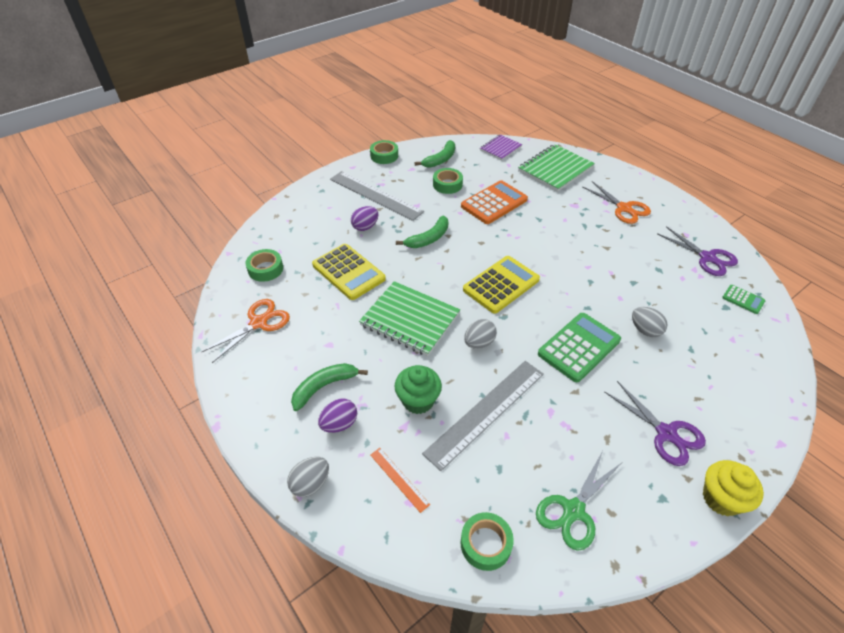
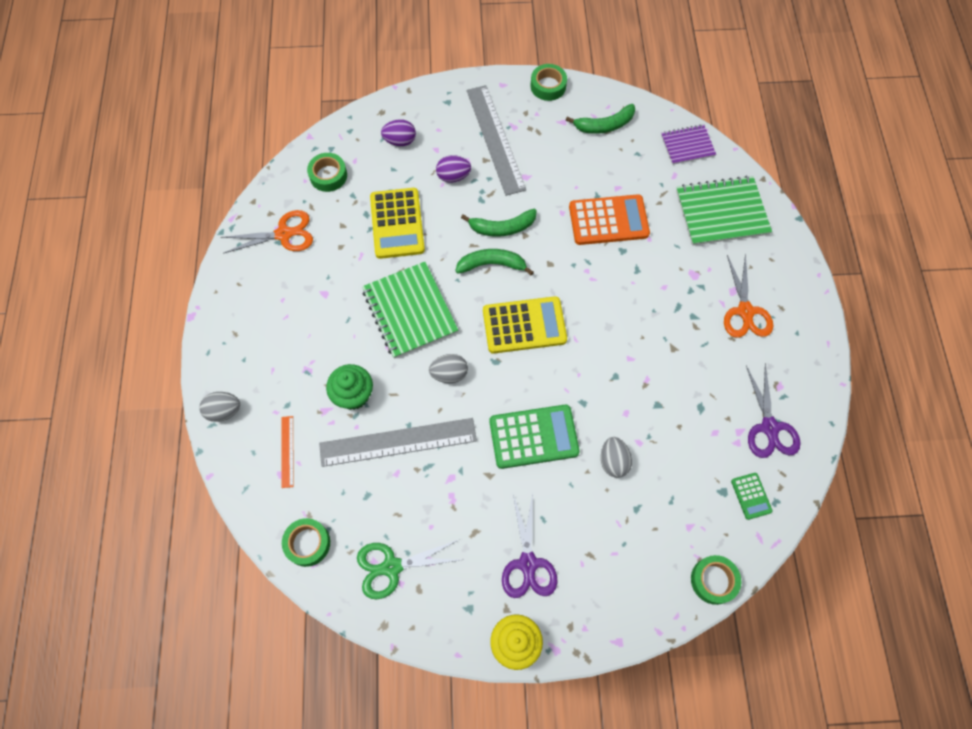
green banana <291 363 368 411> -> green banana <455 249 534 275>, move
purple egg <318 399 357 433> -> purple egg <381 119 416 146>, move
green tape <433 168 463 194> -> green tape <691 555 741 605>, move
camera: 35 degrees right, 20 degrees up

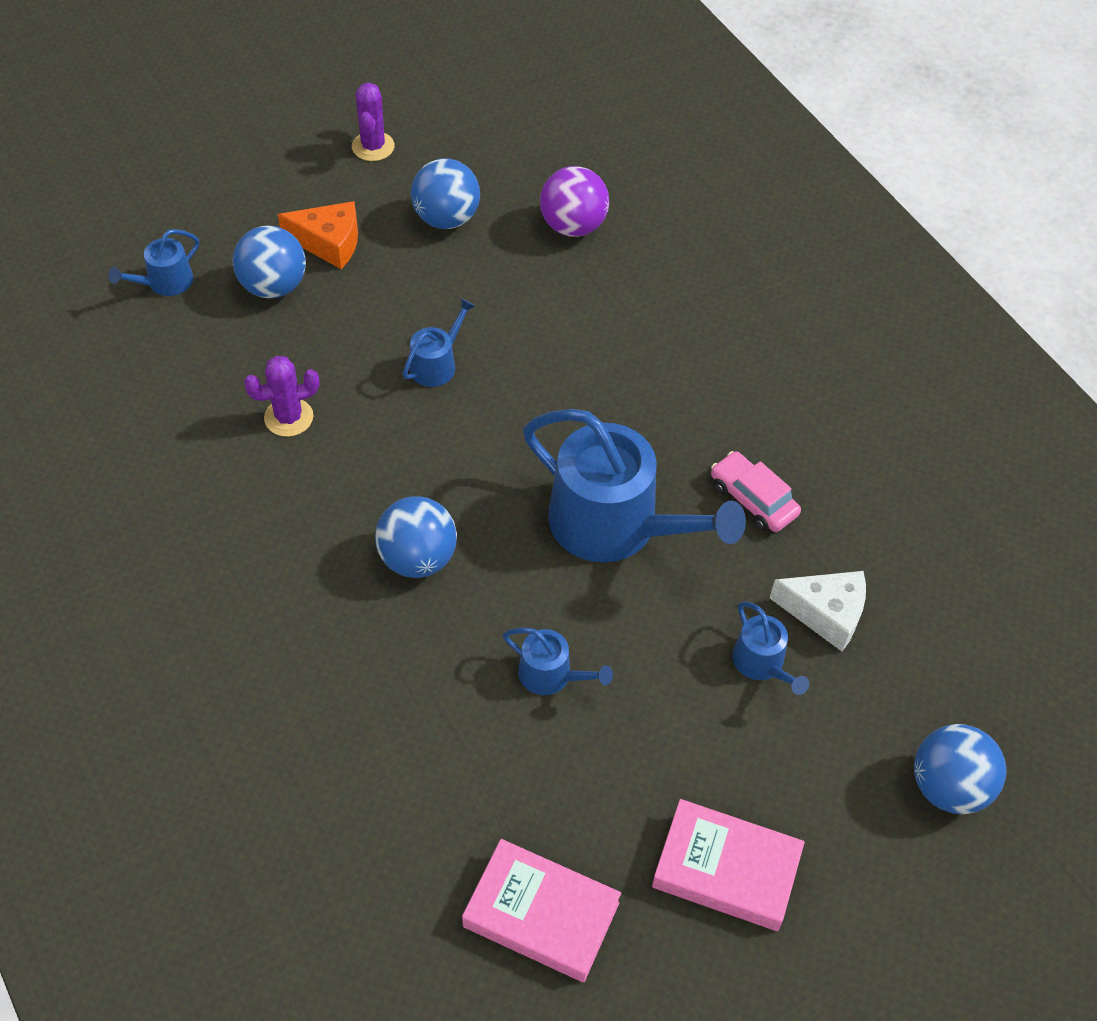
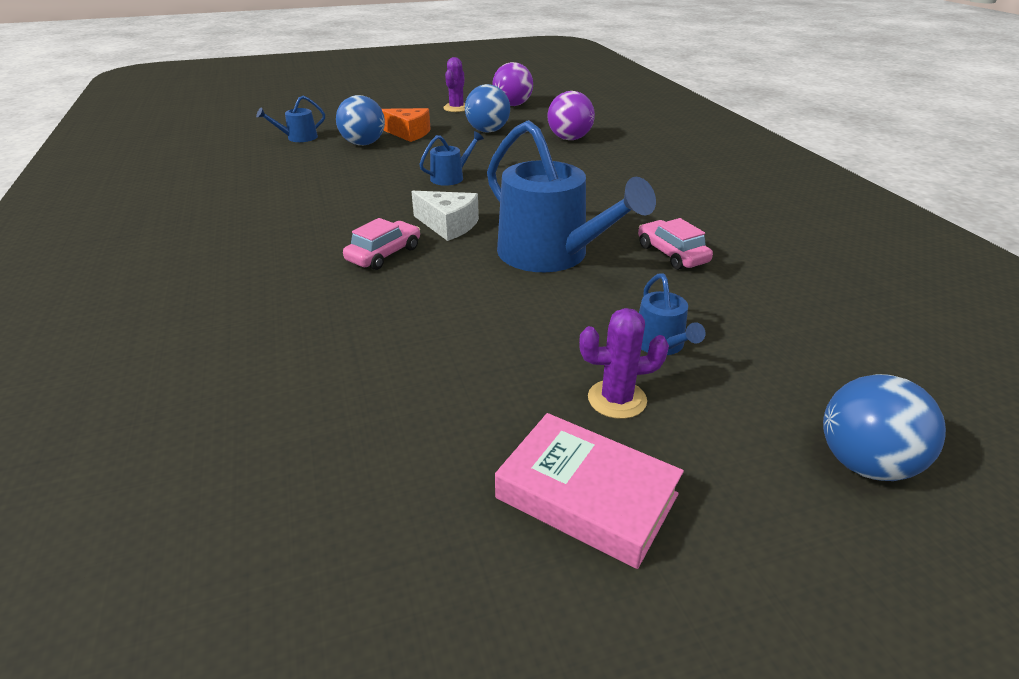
purple cactus <244 356 319 437> -> purple cactus <579 308 669 419>, move
blue ball <375 496 457 578> -> pink car <343 218 420 270>
pink book <462 839 621 982> -> none
blue watering can <503 628 613 695> -> none
white cheese <770 571 866 651> -> white cheese <411 191 479 241>, move
none -> purple ball <493 62 533 106>
camera: 15 degrees right, 20 degrees down

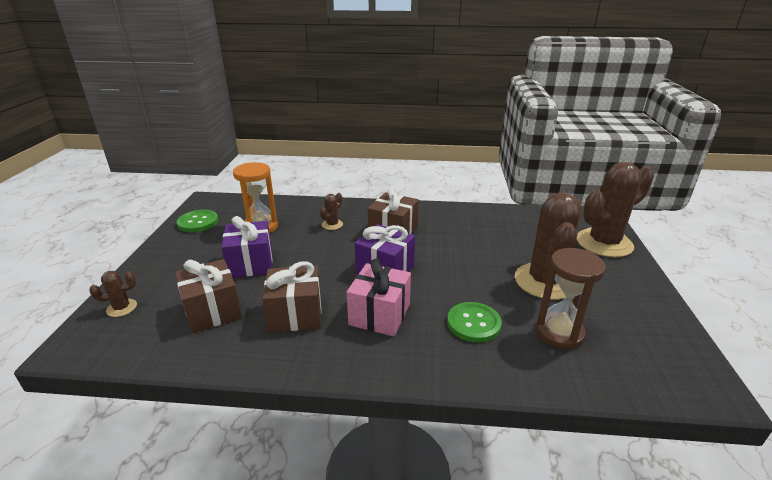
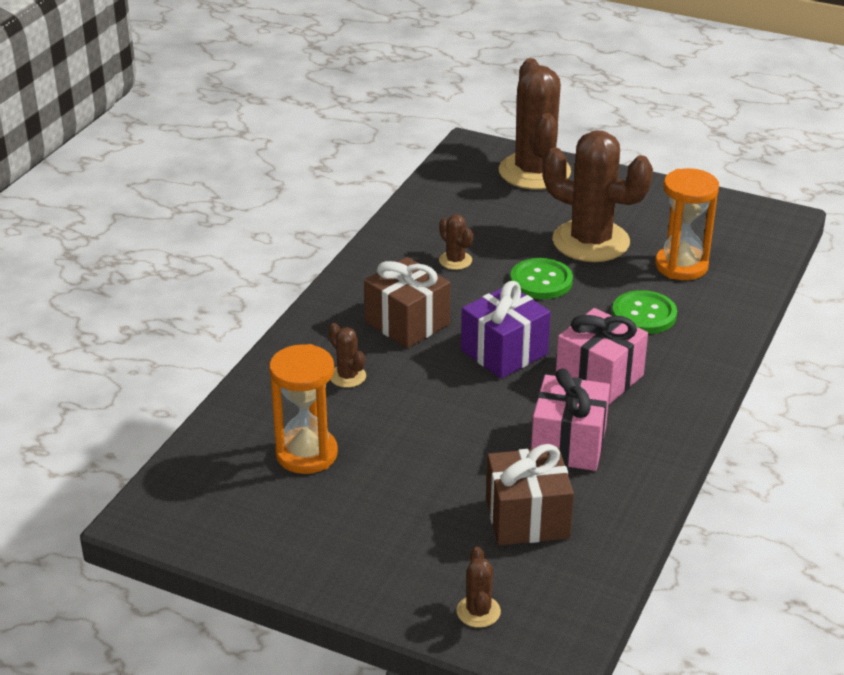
green button <177 210 218 232> -> green button <510 258 573 299>, move
purple gift <221 216 273 278> -> none
brown gift <262 261 322 332> -> pink gift <531 369 610 471>
brown hourglass <536 248 606 349> -> orange hourglass <655 168 719 280>
none -> brown cactus <439 214 473 270>
camera: 70 degrees left, 5 degrees up

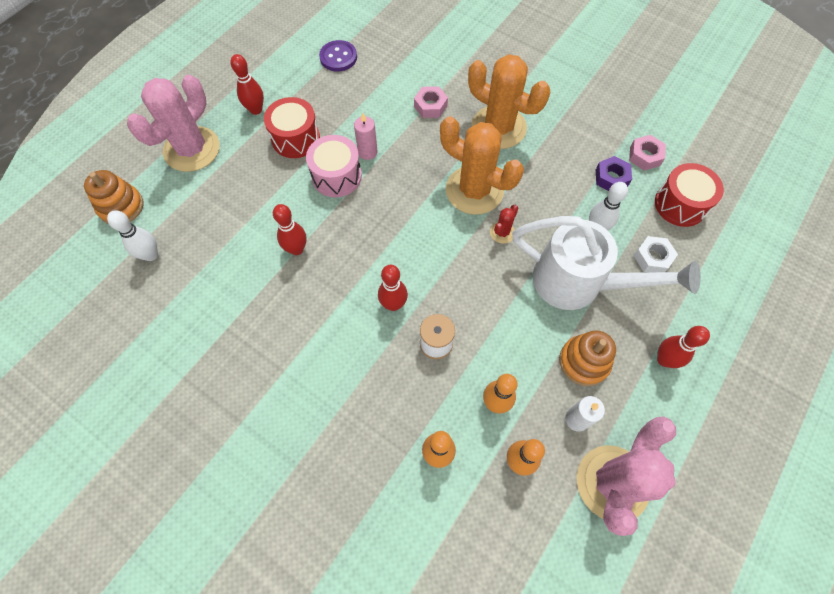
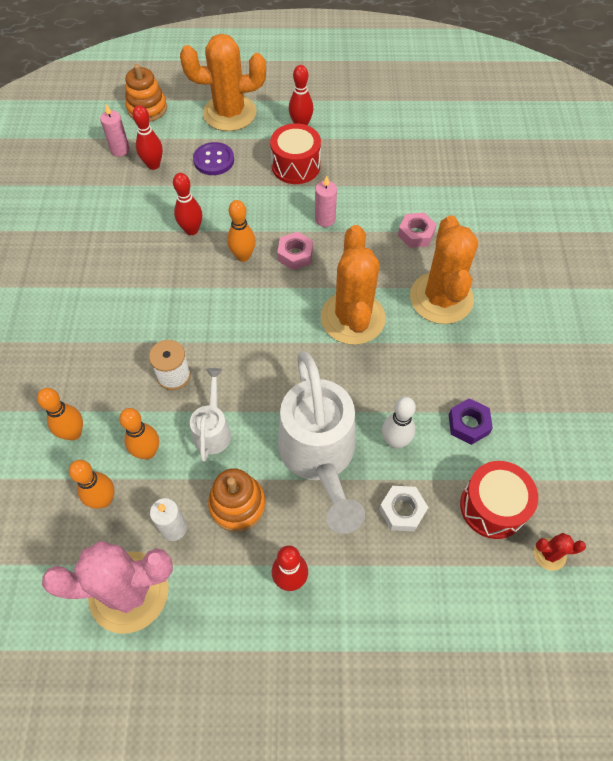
white bowling pin <107 210 158 261> -> pink candle <100 104 130 157>
pink cactus <127 75 220 172> -> orange cactus <180 34 266 131>
pink drum <306 135 362 197> -> none
purple button <319 40 357 72> -> purple button <193 142 234 175>, move
red bowling pin <378 265 408 311> -> red bowling pin <132 105 163 170>, move
red cactus <490 205 518 244> -> red cactus <534 533 586 571>, move
pink nut <629 135 666 171> -> pink nut <277 232 313 270>, move
none -> white watering can <190 368 231 462>
none -> orange bowling pin <227 200 256 262>
camera: 55 degrees right, 5 degrees down

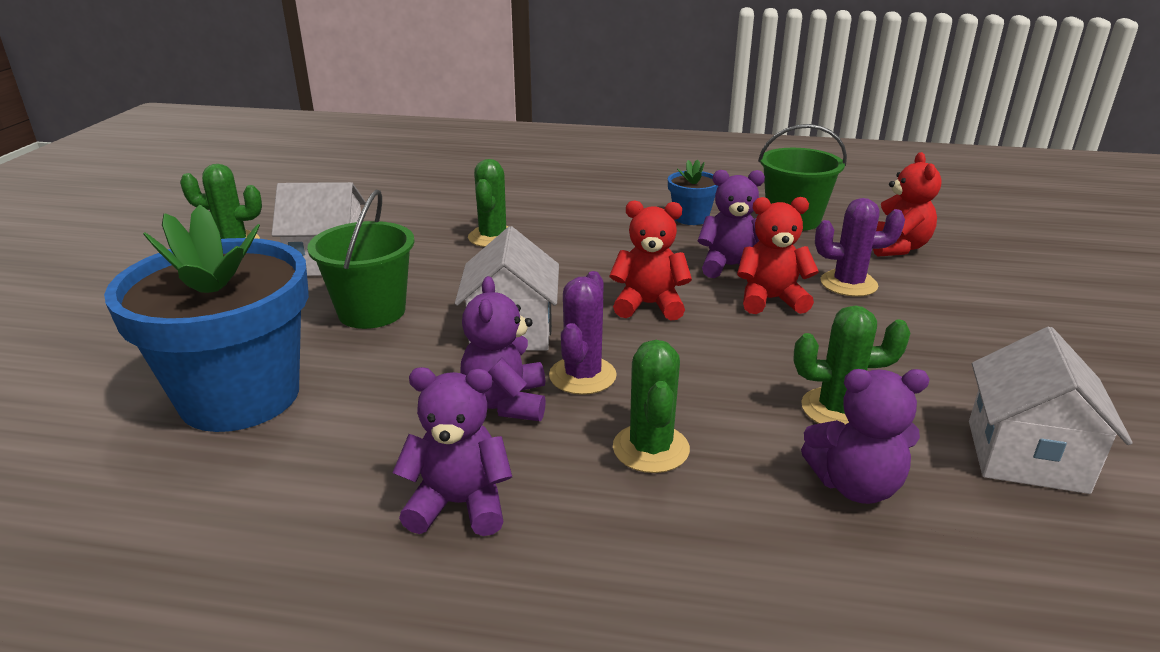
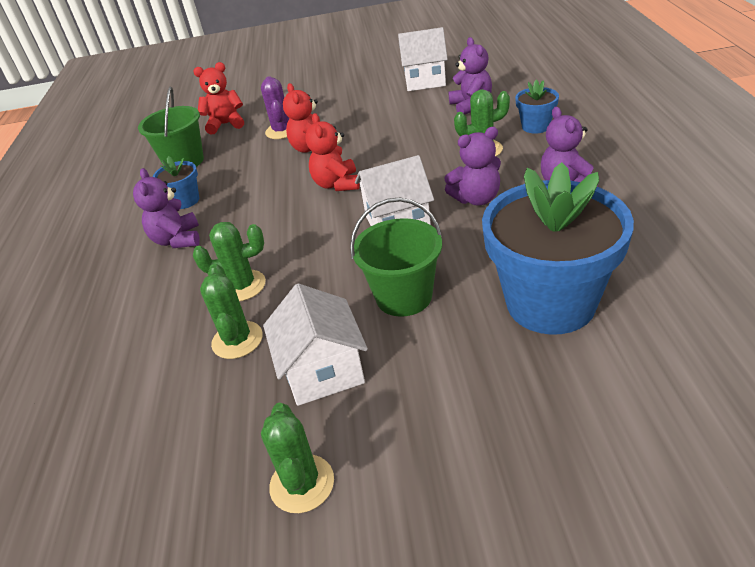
purple cactus <549 271 617 395> -> none
purple teddy bear <698 170 765 278> -> purple teddy bear <133 168 200 248>, move
green cactus <793 305 910 425> -> green cactus <200 264 263 359>, move
none -> blue flower pot <515 80 559 134>
camera: 100 degrees left, 10 degrees up

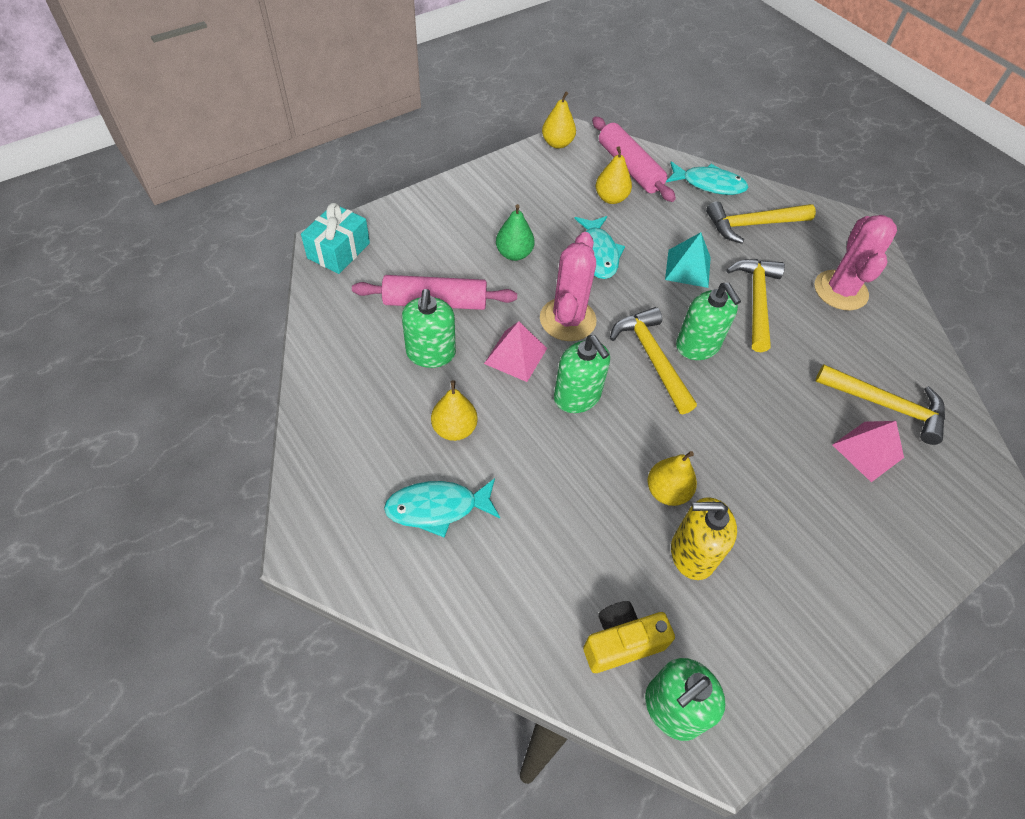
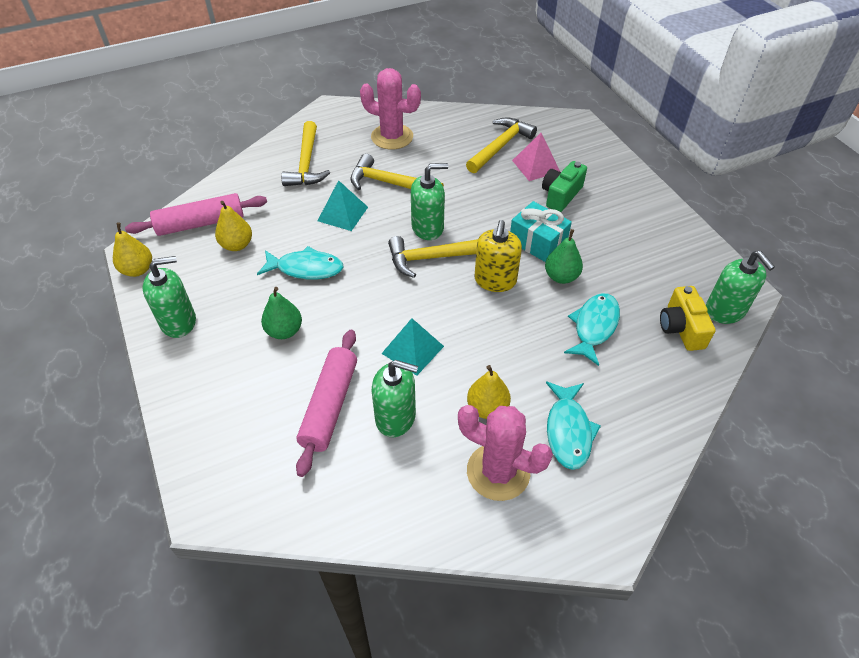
turquoise gift <301 203 370 274> -> turquoise gift <510 201 572 262>, move
pink pyramid <484 321 547 382> -> turquoise pyramid <381 318 444 376>
pink cactus <540 232 597 341> -> pink cactus <458 405 553 501>, move
green soap dispenser <554 335 610 413> -> green soap dispenser <143 256 196 338>, move
yellow pear <647 451 697 506> -> green pear <545 229 583 284>
turquoise fish <666 161 748 195> -> turquoise fish <564 293 620 366>, move
yellow soap dispenser <671 497 737 580> -> yellow soap dispenser <474 220 522 292>, move
none -> green camera <542 161 587 212>
camera: 75 degrees left, 5 degrees down

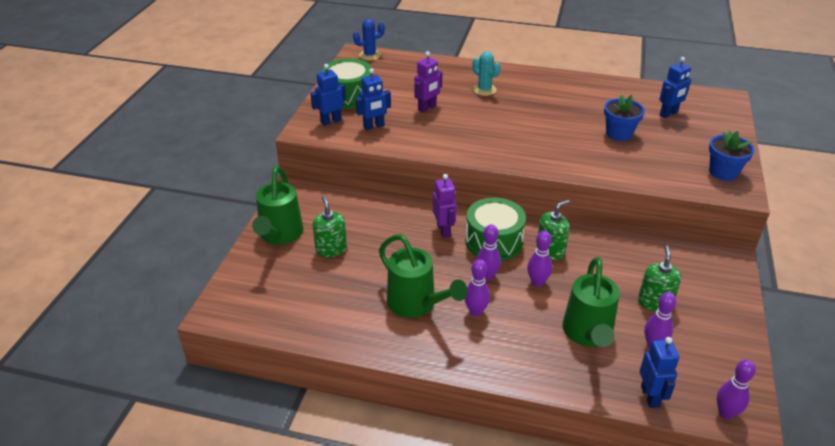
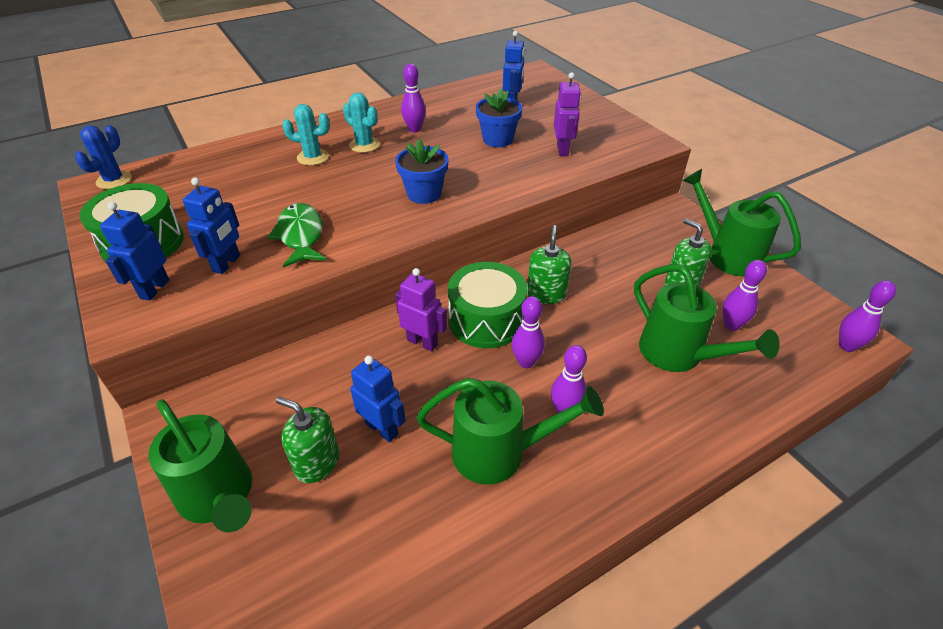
purple robot <414 51 442 113> -> purple robot <554 72 581 156>, move
purple bowling pin <527 231 552 287> -> purple bowling pin <401 64 426 132>, move
blue robot <640 337 680 408> -> blue robot <350 356 406 442>, move
blue flower pot <709 130 755 181> -> blue flower pot <395 139 449 204>, move
none -> green fish <267 203 326 268>
none -> turquoise cactus <343 92 380 153>
none -> green watering can <682 169 801 277>
camera: 45 degrees left, 5 degrees up

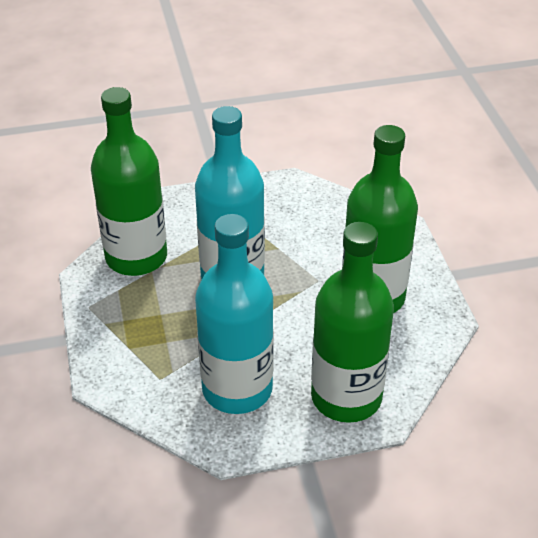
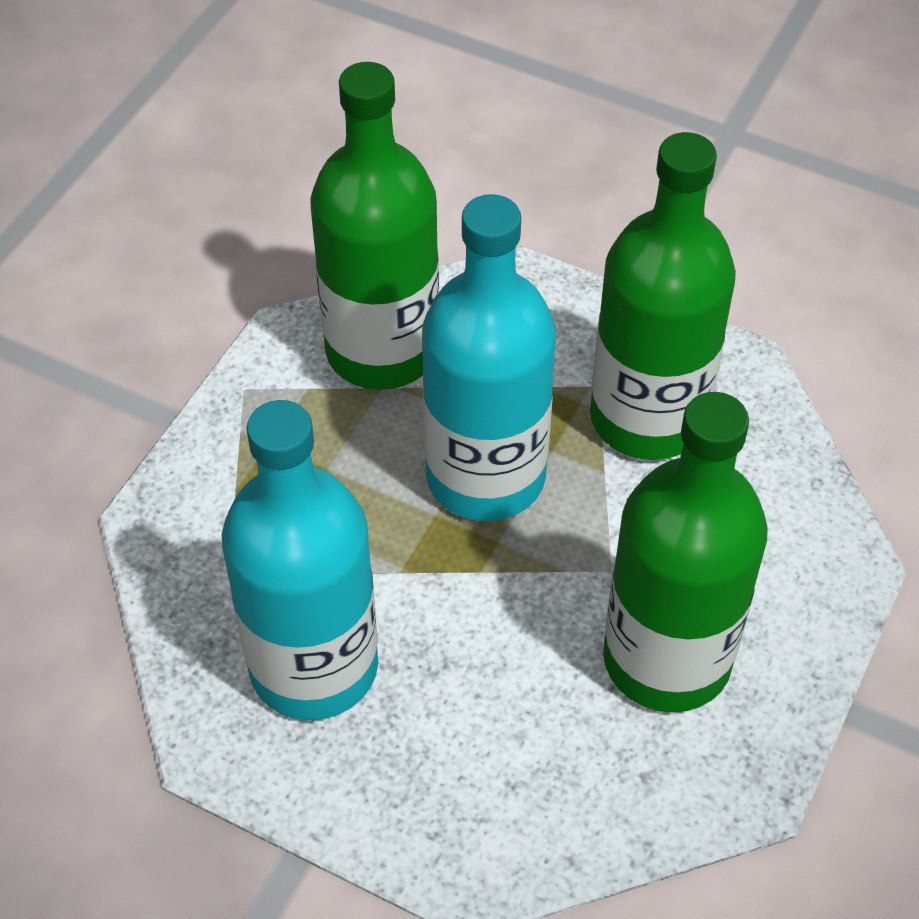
green bottle <311 222 394 423> -> green bottle <590 132 736 460>, move
camera: 40 degrees right, 10 degrees up

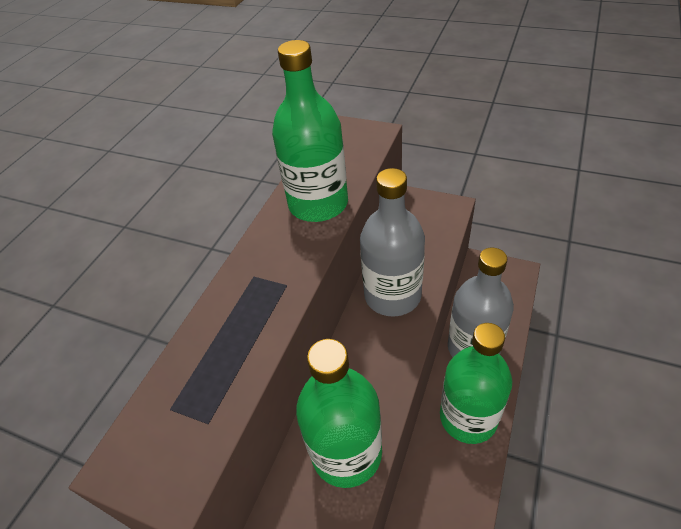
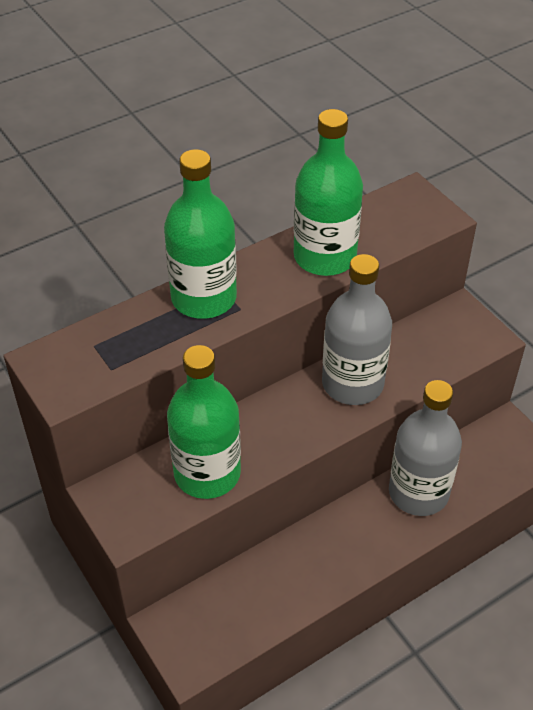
green bottle <440 323 512 444> -> green bottle <164 149 237 319>, move
camera: 30 degrees right, 0 degrees up

